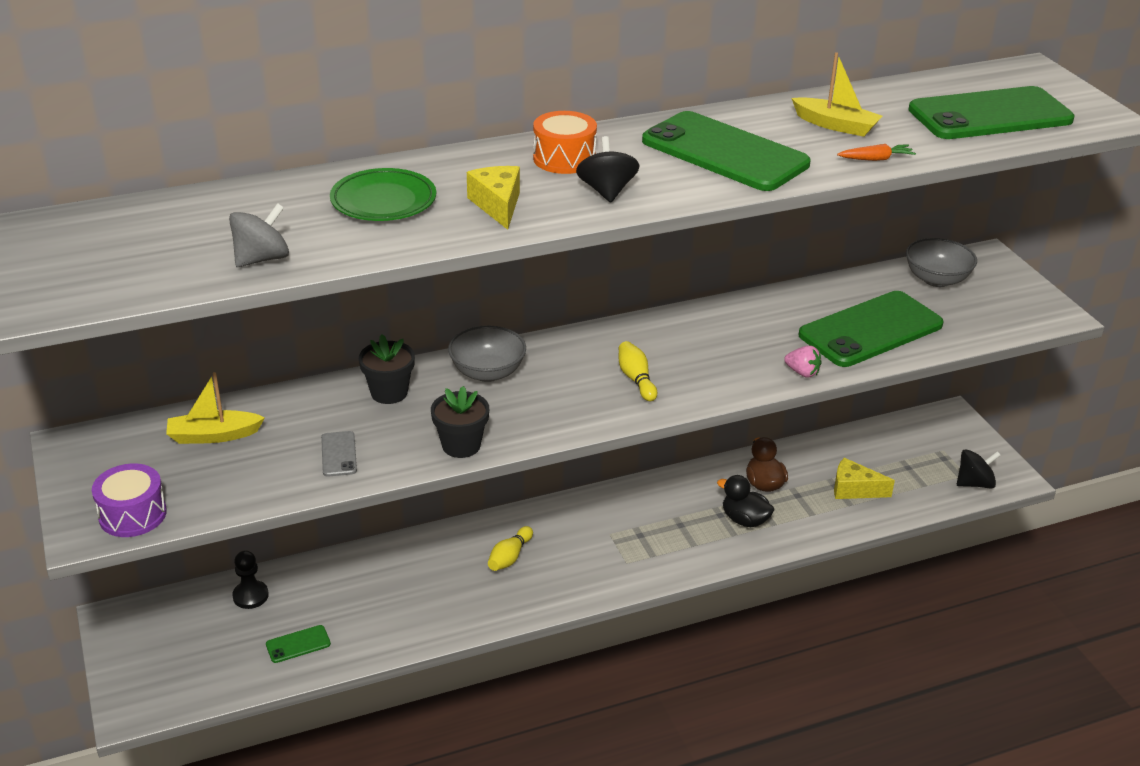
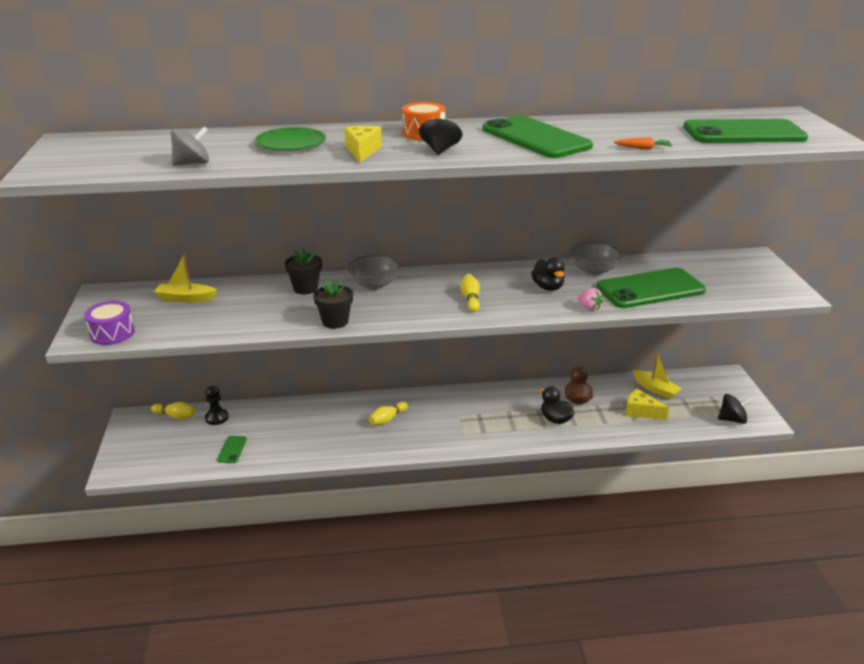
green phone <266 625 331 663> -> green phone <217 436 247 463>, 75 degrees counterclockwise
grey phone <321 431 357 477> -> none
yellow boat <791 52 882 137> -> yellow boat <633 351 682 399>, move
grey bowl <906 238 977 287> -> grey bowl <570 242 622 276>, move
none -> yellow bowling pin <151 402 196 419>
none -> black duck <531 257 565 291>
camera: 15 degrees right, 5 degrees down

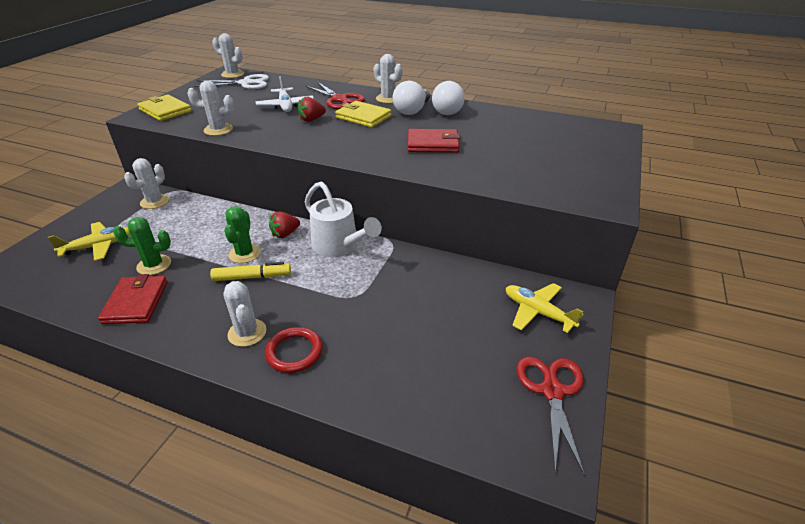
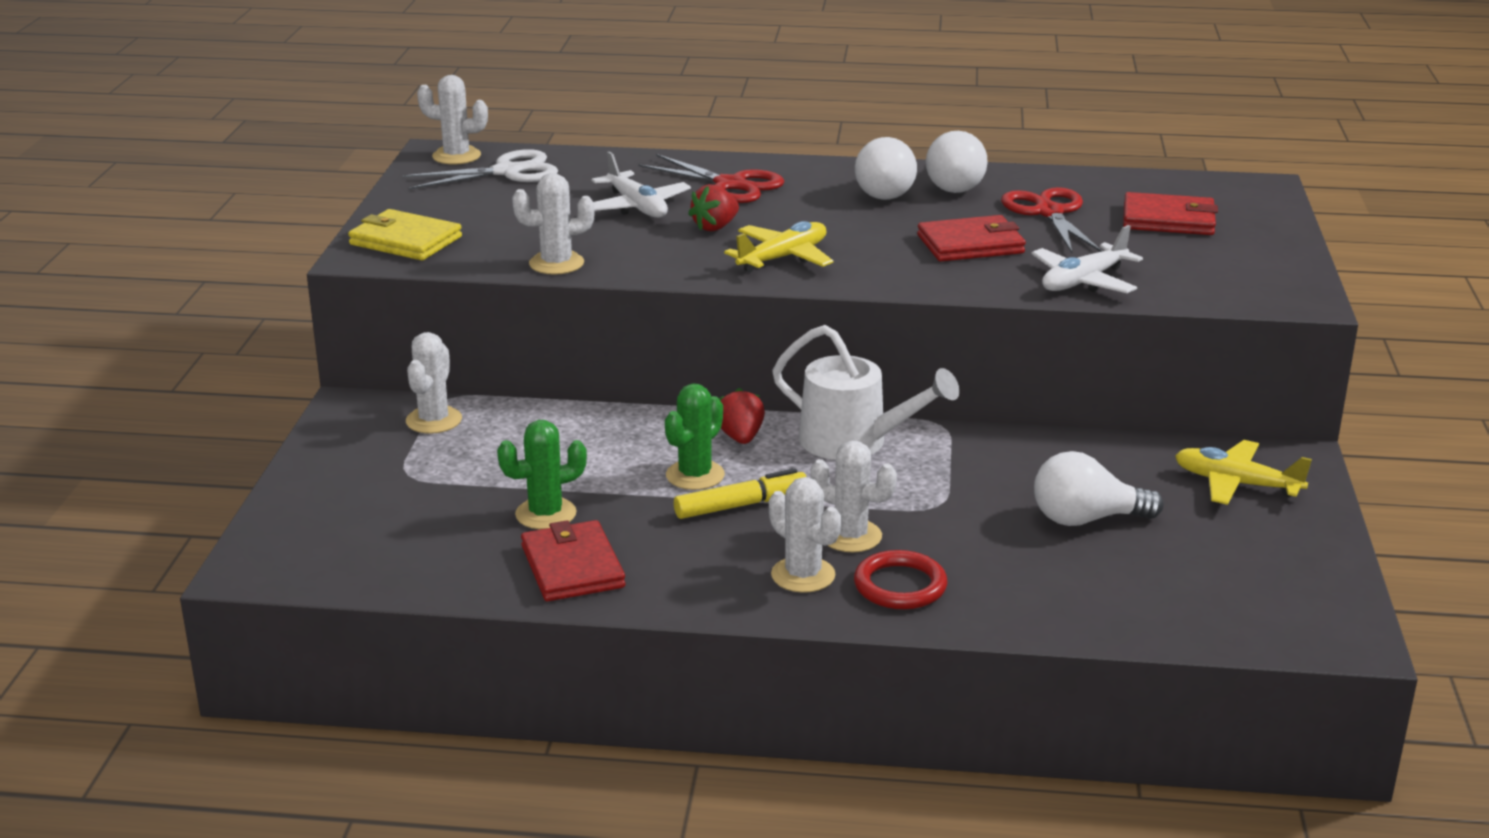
yellow plane <48 222 130 261> -> yellow plane <724 221 834 272>, move
green cactus <224 206 261 263> -> green cactus <665 384 725 490>, 45 degrees clockwise
red strawberry <269 212 300 238> -> red strawberry <719 388 765 444>, 135 degrees clockwise
yellow wallet <335 101 392 128> -> none
white cactus <373 54 403 103> -> white cactus <810 441 897 552>, move
red scissors <516 357 585 476> -> red scissors <1001 187 1102 253>, move
none -> white plane <1032 225 1143 293>
none -> white light bulb <1034 451 1164 526>
none -> red wallet <1123 192 1218 235>
camera: 15 degrees left, 10 degrees down

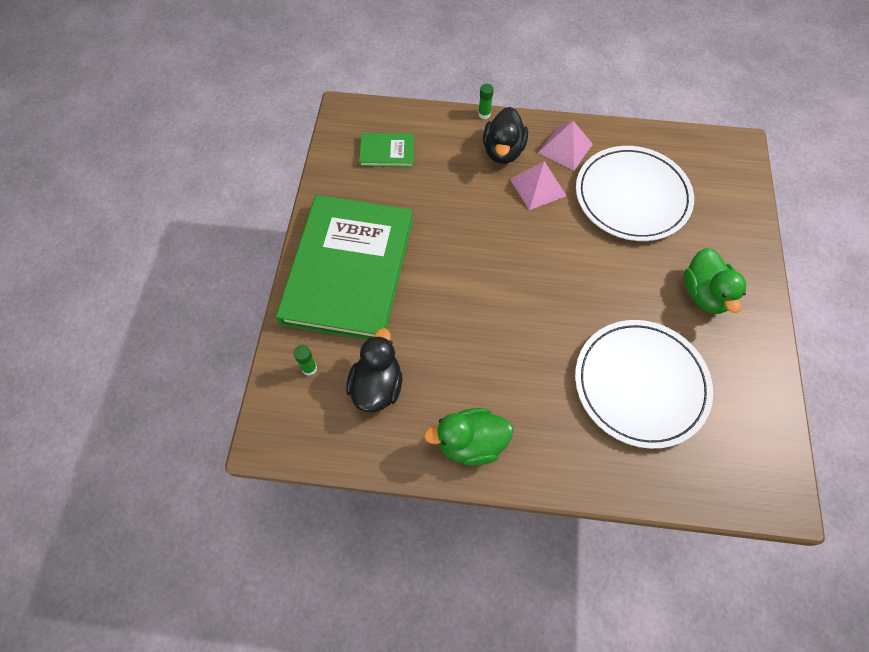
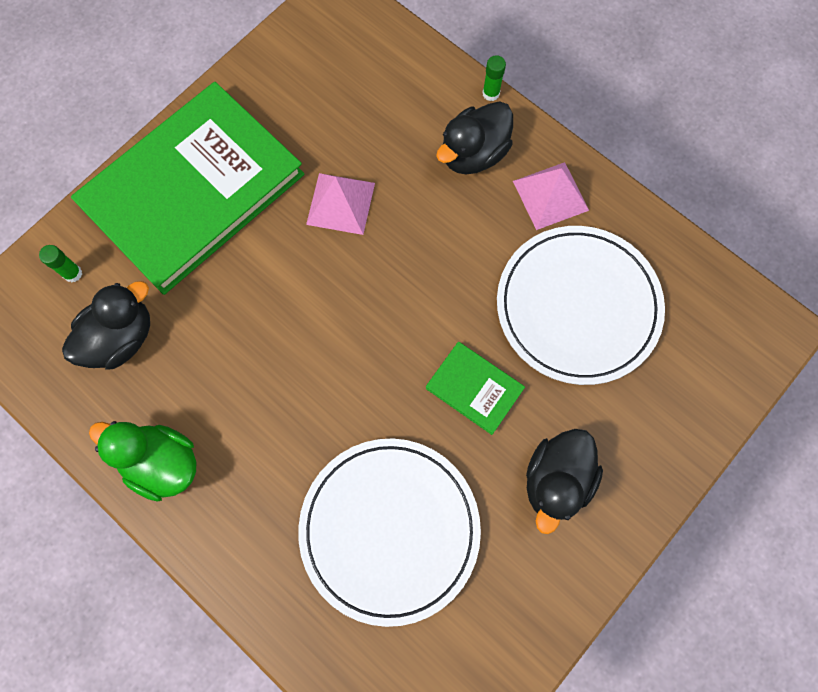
green book <359 133 414 167> -> green book <425 342 525 435>, move
pink pyramid <510 161 566 210> -> pink pyramid <306 173 375 235>, move
green duck <684 248 746 314> -> black duck <526 429 603 534>
camera: 35 degrees right, 10 degrees up

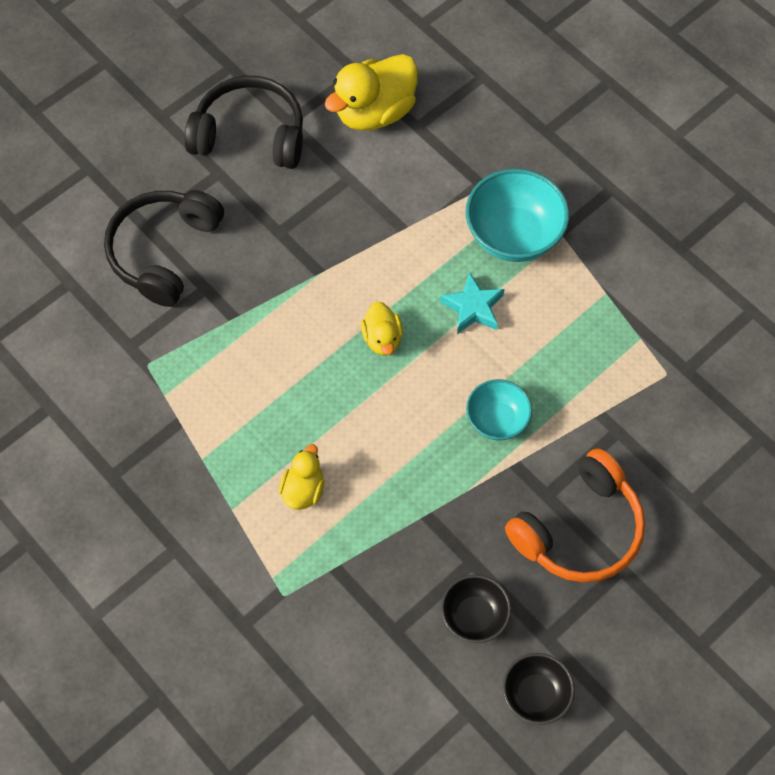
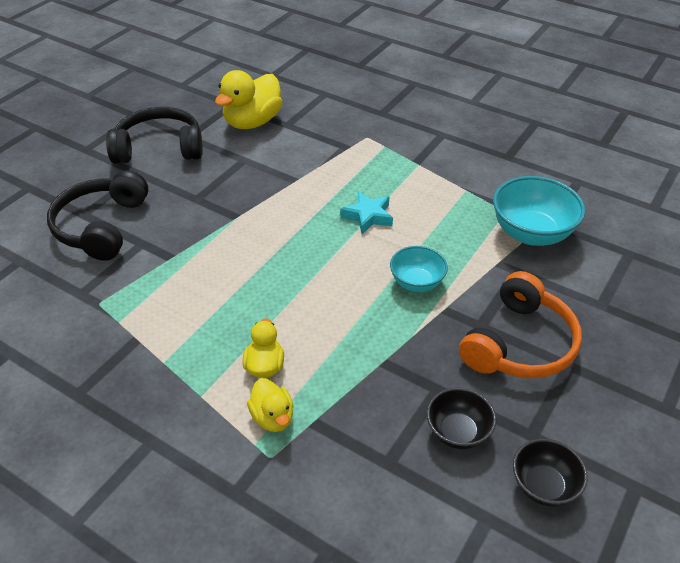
yellow duck <361 301 403 355> -> yellow duck <247 378 294 432>, move
turquoise bowl <465 169 569 262> -> turquoise bowl <493 176 585 246>, move
camera: 15 degrees left, 20 degrees down

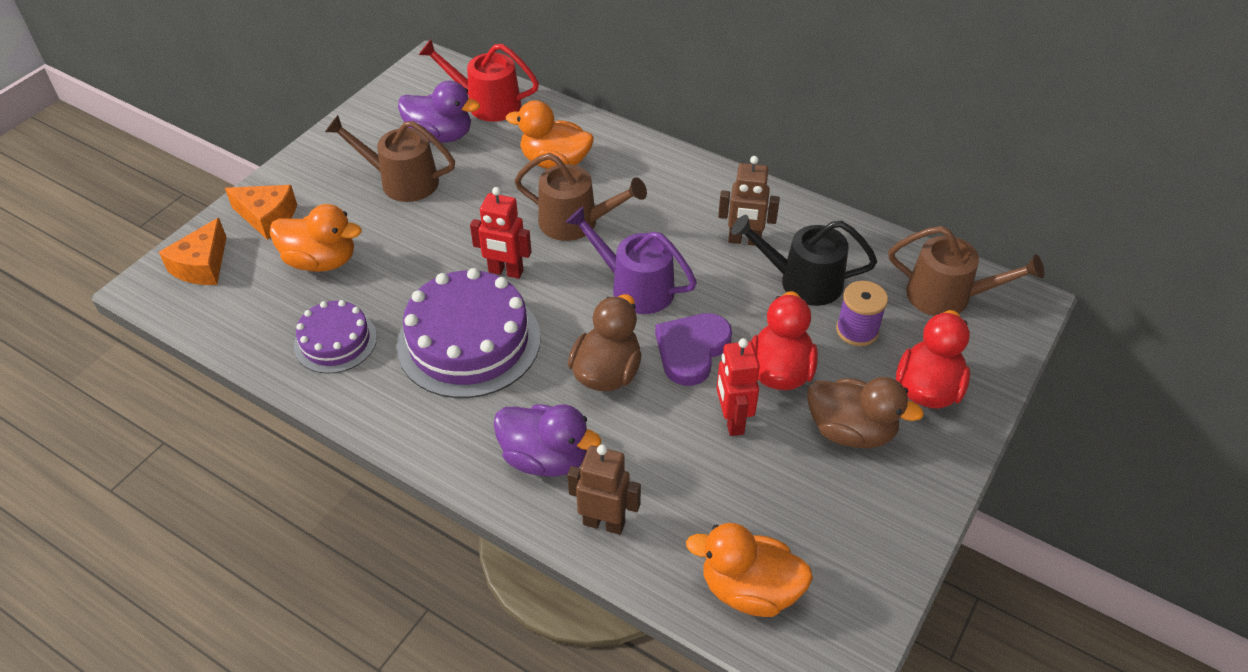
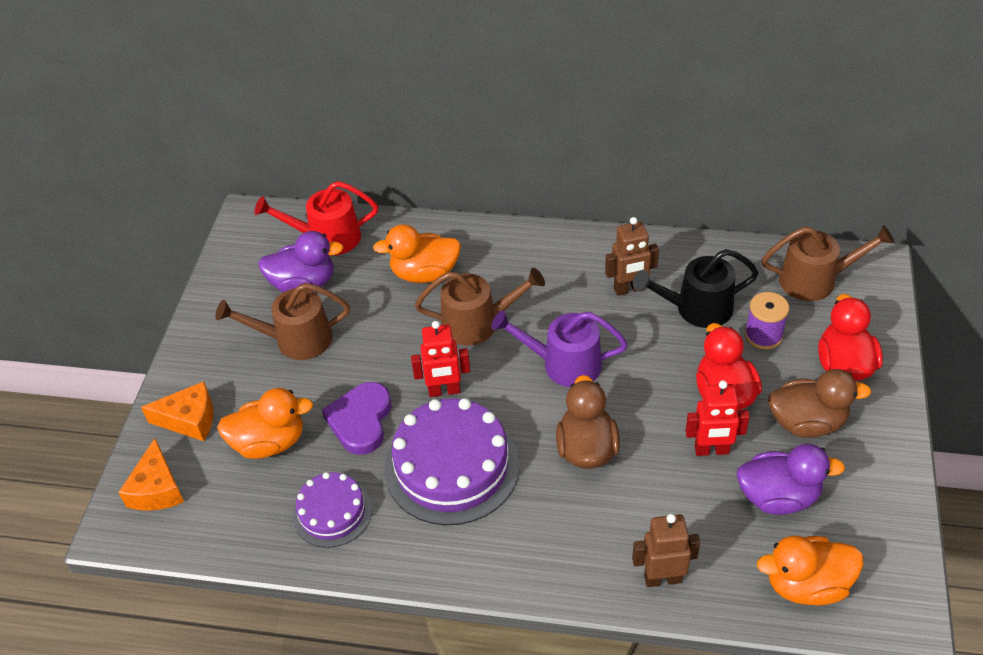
purple duck <493 404 601 477> -> purple duck <737 444 845 515>, move
purple heart <655 313 732 386> -> purple heart <322 382 391 455>, move
red robot <716 338 760 436> -> red robot <685 380 750 456>, 60 degrees counterclockwise
camera: 20 degrees left, 0 degrees up

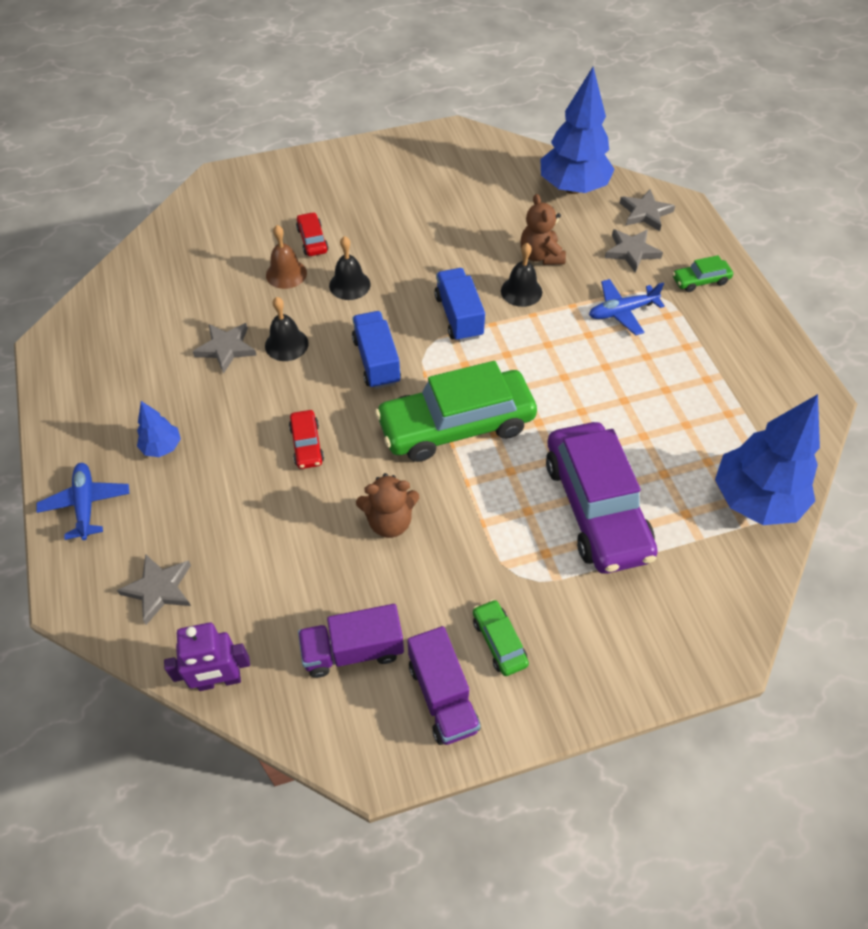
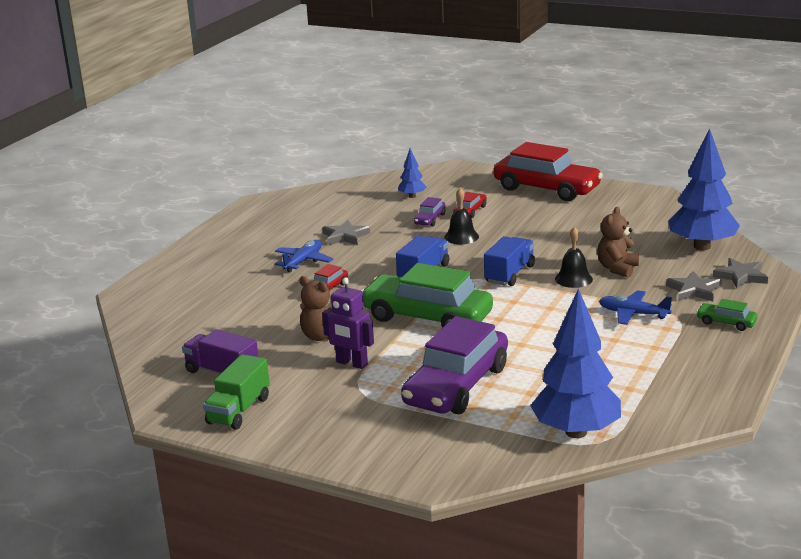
blue plane <36 463 129 540> -> blue plane <275 240 333 272>, move
grey star <117 554 191 625> -> none
blue tree <137 401 181 457> -> blue tree <398 148 427 198>, move
purple robot <164 623 250 691> -> purple robot <322 278 374 369>, move
black bell <265 297 309 361> -> none
brown bell <266 225 307 289> -> purple car <414 197 446 226>
purple truck <407 626 481 745> -> green truck <203 354 270 430>
green car <473 599 529 676> -> none
none -> red car <493 142 603 201>
camera: 45 degrees right, 30 degrees down

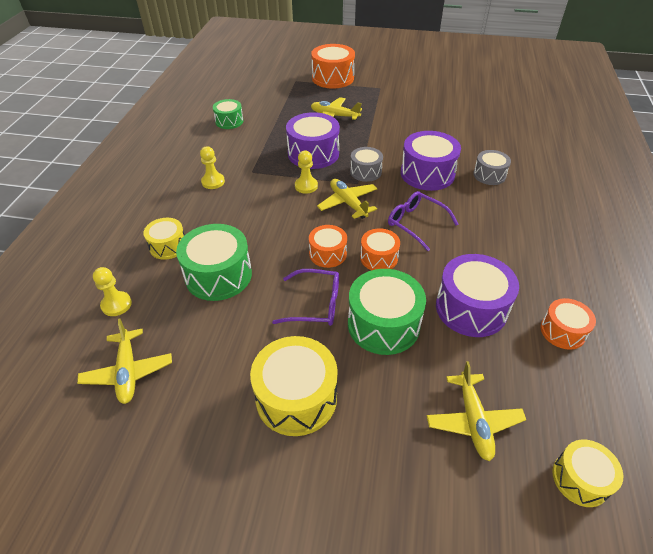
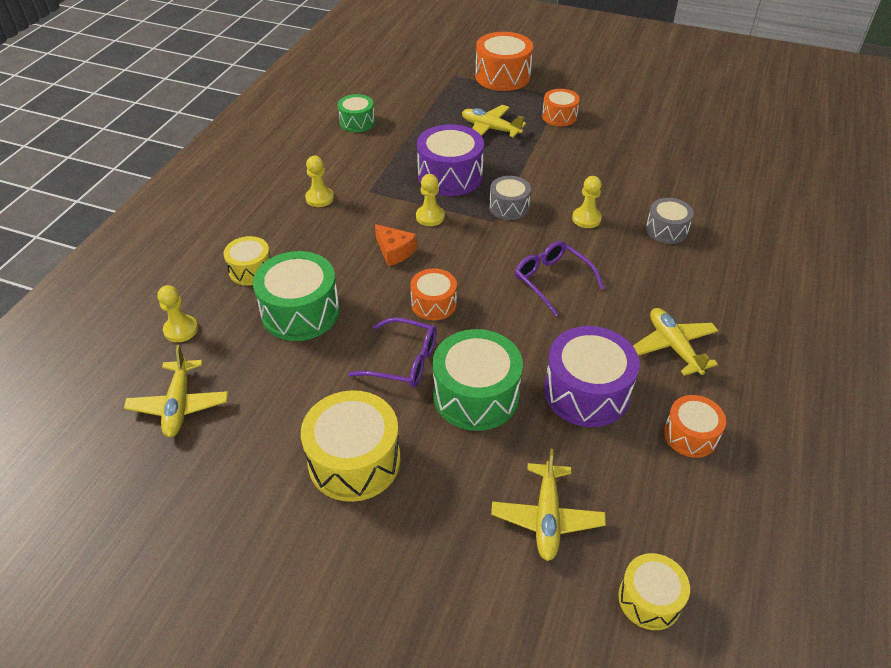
yellow plane <317 179 378 219> -> yellow plane <633 308 719 376>, move
orange drum <360 228 400 270> -> orange drum <542 89 580 126>, move
purple drum <401 131 461 191> -> yellow pawn <572 176 602 228>
none -> orange cheese <375 224 417 266>
camera: 10 degrees right, 0 degrees up

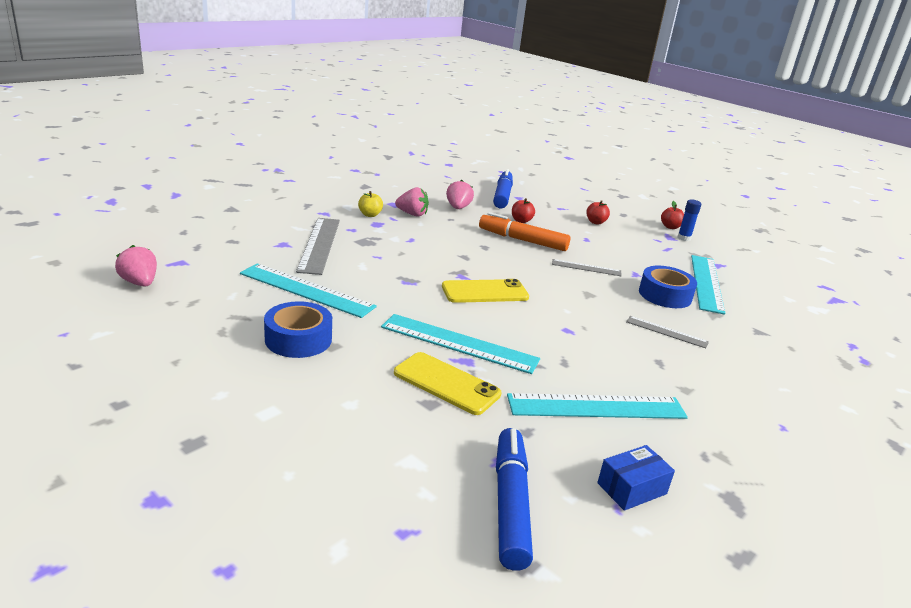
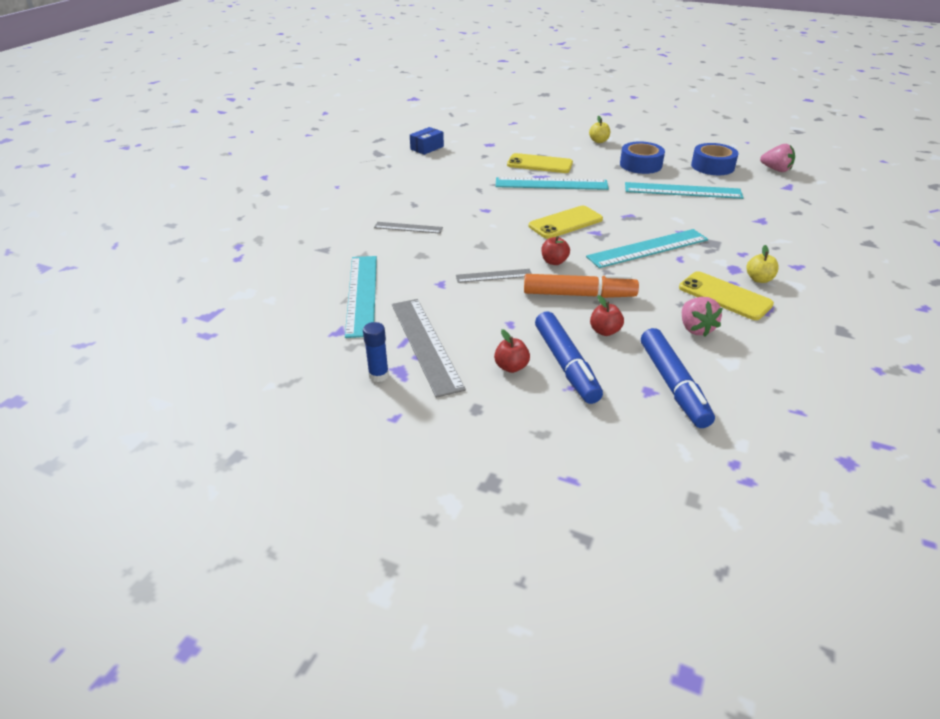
grey ruler <296 218 340 275> -> grey ruler <392 299 466 398>, move
pink strawberry <395 187 429 217> -> yellow phone <679 271 774 320>
blue marker <496 428 533 571> -> blue marker <535 312 603 404>, move
turquoise ruler <507 393 688 419> -> turquoise ruler <586 229 708 268>, move
blue tape <639 266 697 308> -> blue tape <691 143 739 175>, move
red apple <661 201 684 229> -> red apple <541 236 570 265>, move
none -> yellow apple <589 116 610 143>
camera: 165 degrees right, 10 degrees up

